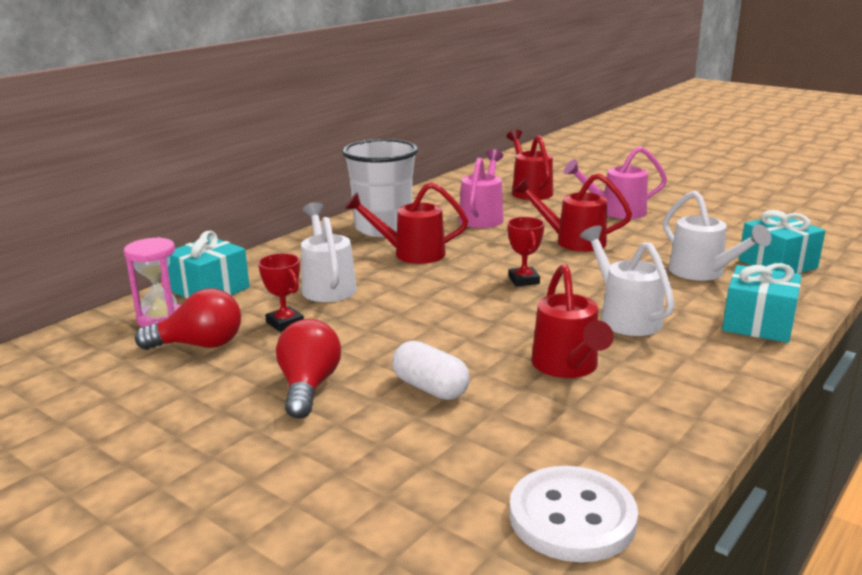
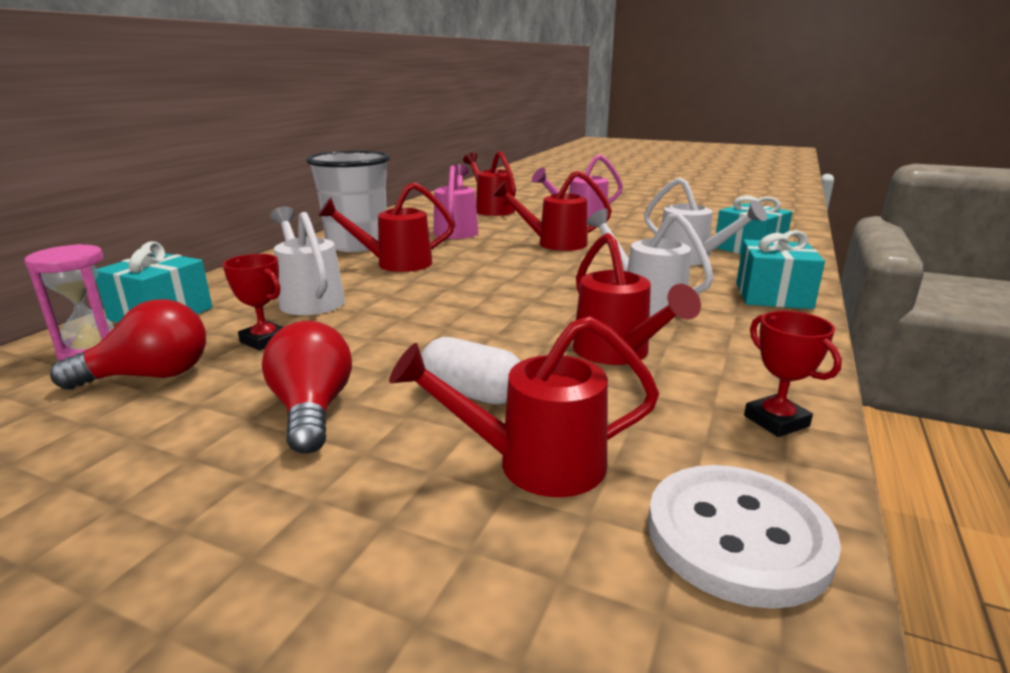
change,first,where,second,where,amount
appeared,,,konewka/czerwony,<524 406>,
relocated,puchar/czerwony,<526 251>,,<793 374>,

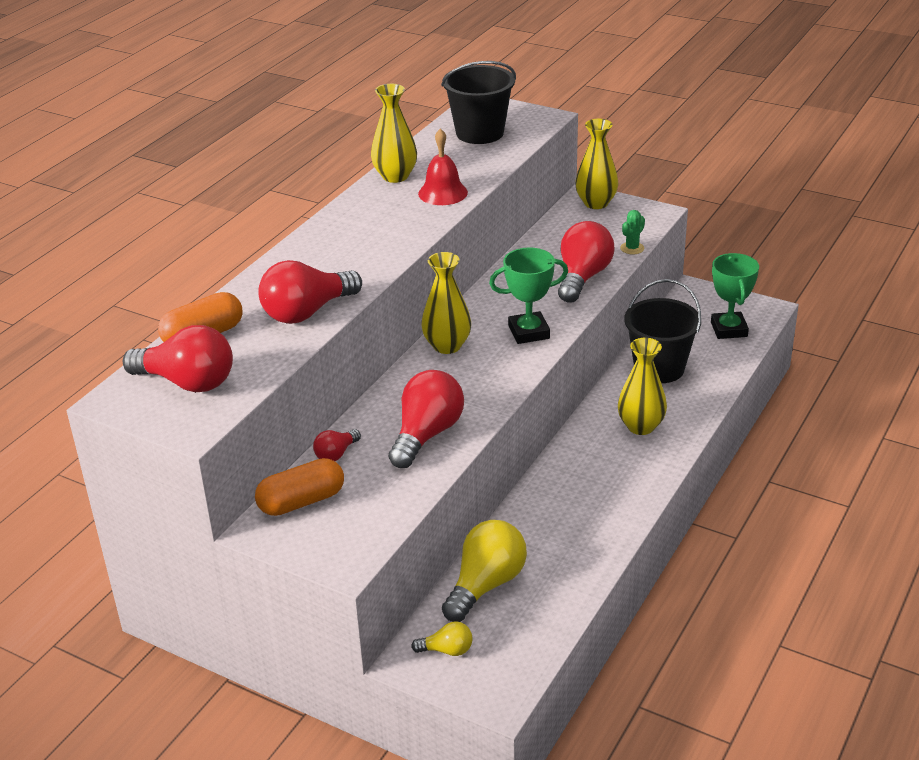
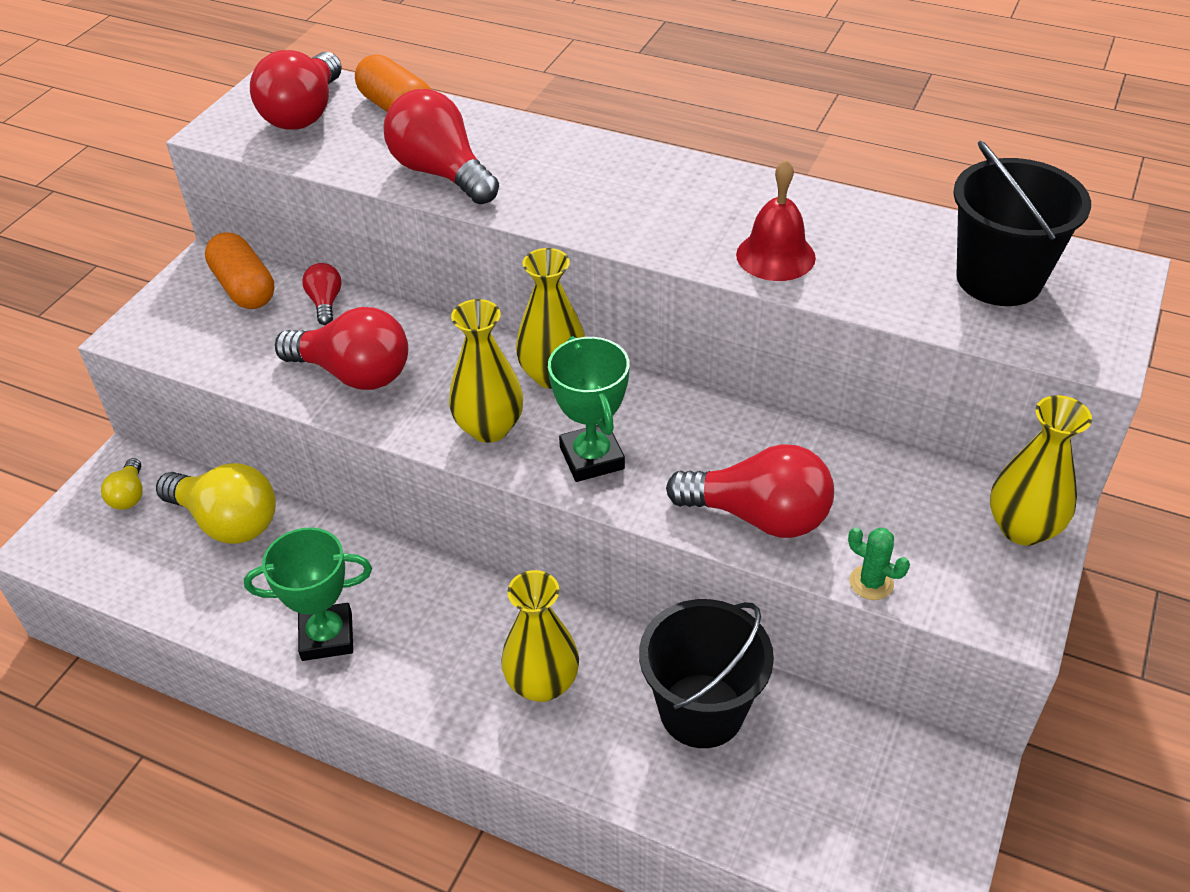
change,first,where,second,where,amount
relocated,puchar/zielony,<735 296>,,<308 594>,
spun,żarówka/czerwony,<337 445>,,<322 294>,45 degrees clockwise
relocated,wazon/żółty,<394 133>,,<486 371>,

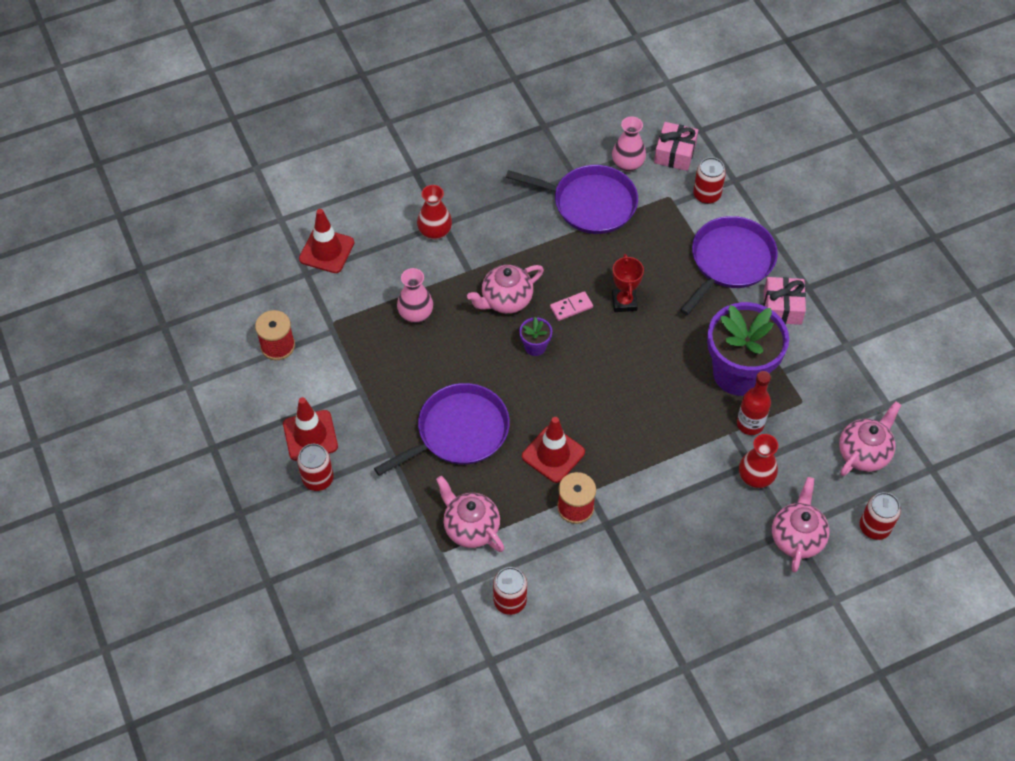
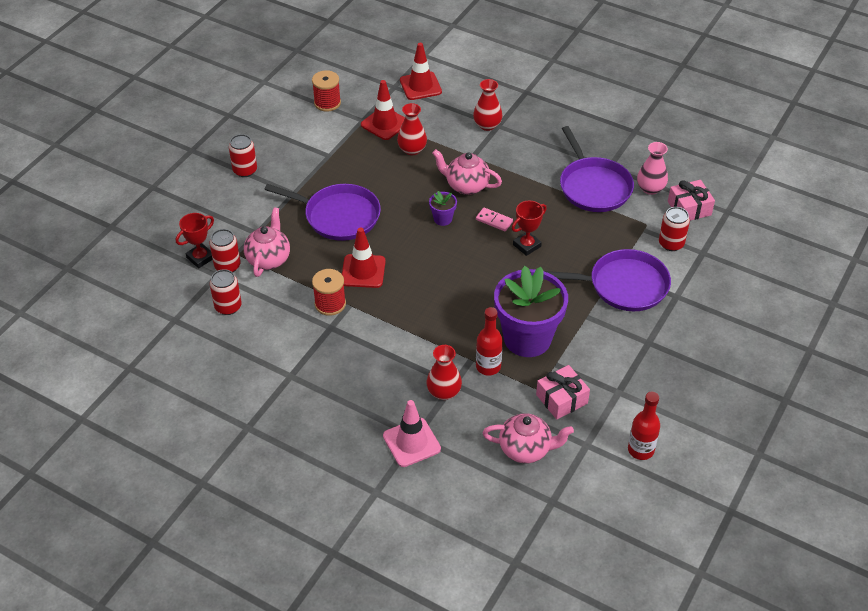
change,first,where,second,where,amount
appeared,,,puchar/czerwony,<195 240>,
relocated,puszka/czerwony,<880 516>,,<225 250>,
relocated,pachołek/czerwony,<310 429>,,<383 110>,
exchanged,imbryk/różowy,<800 524>,pachołek/różowy,<412 433>,
colour,wazon/różowy,<415 295>,wazon/czerwony,<412 129>,
relocated,prezent/różowy,<784 301>,,<563 392>,
appeared,,,butelka/czerwony,<644 426>,

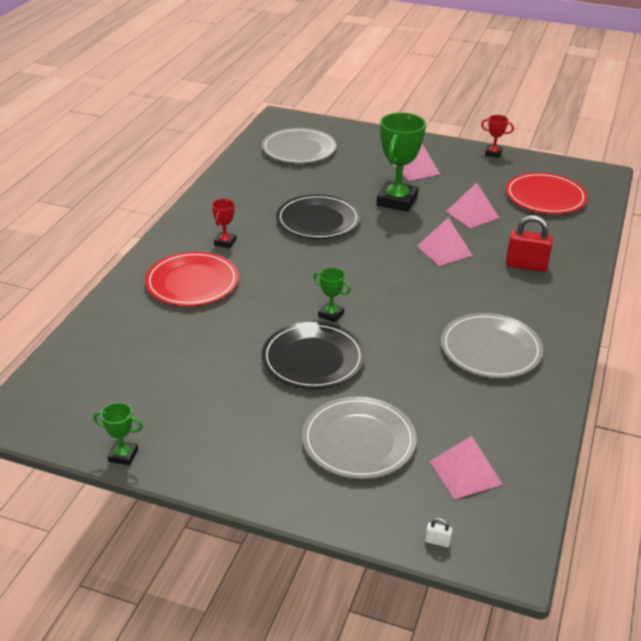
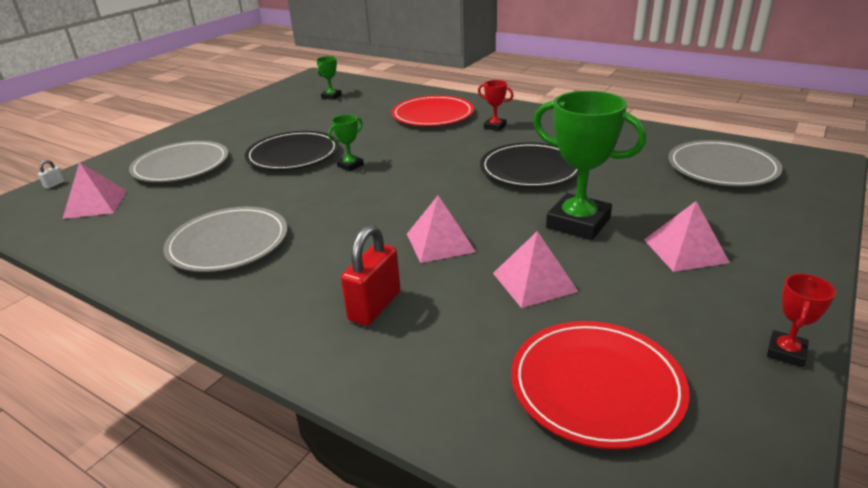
change,first,where,second,where,amount
relocated,puchar/zielony,<118 433>,,<329 78>,

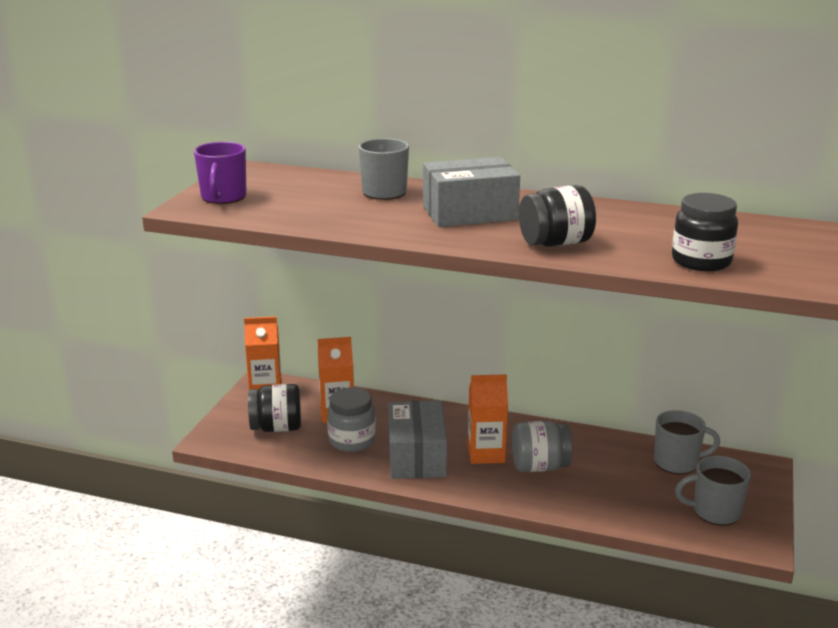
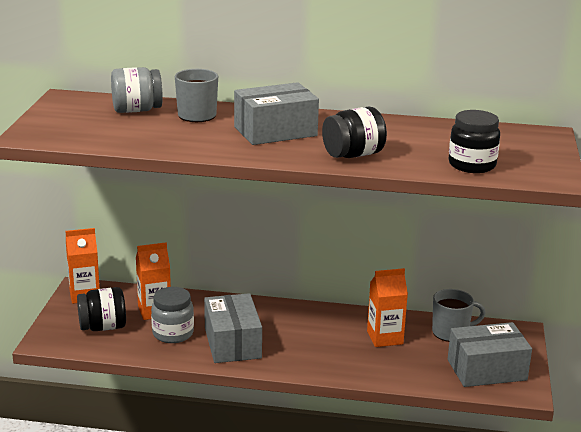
change,first,where,second,where,amount
relocated,słoik/szary,<542 446>,,<137 90>,
relocated,karton mleka/pomarańczowy,<488 419>,,<387 307>,
exchanged,kubek/szary,<713 491>,pudełko/szary,<490 354>,
missing,kubek/fioletowy,<220 173>,,,

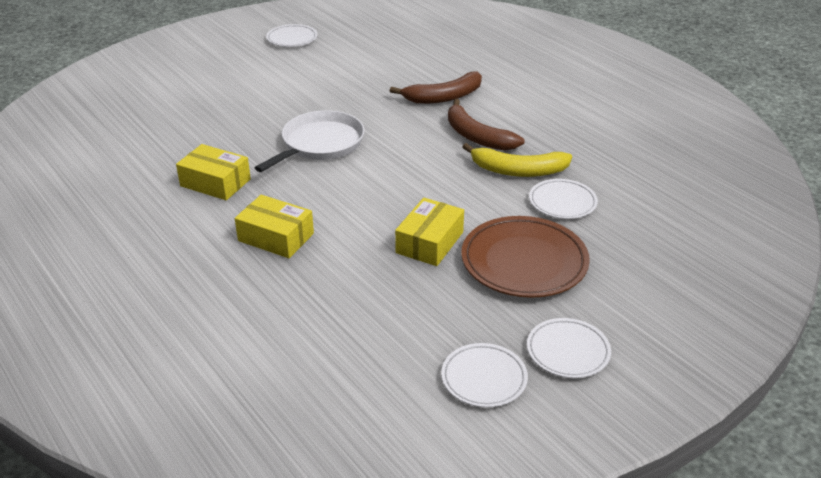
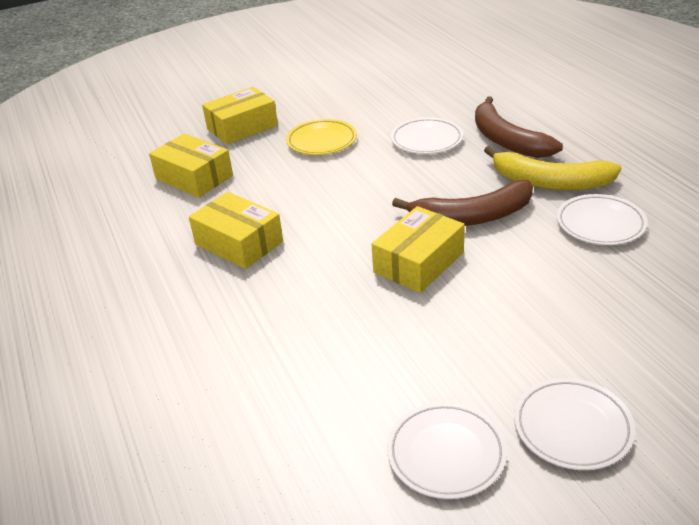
change,first,where,second,where,amount
appeared,,,pudełko/żółty,<240 116>,
exchanged,patelnia/biały,<310 141>,talerz/żółty,<321 137>,
relocated,talerz/biały,<292 35>,,<427 135>,
relocated,banan/brązowy,<436 87>,,<462 203>,
missing,talerz/brązowy,<525 257>,,,

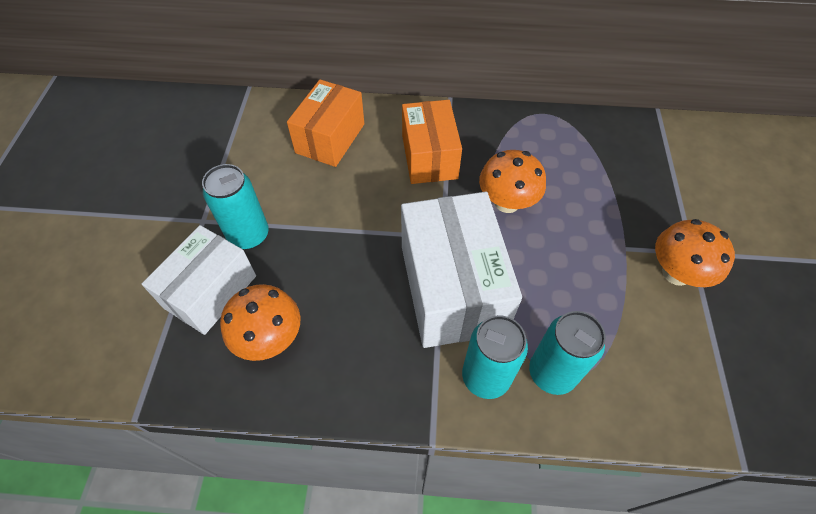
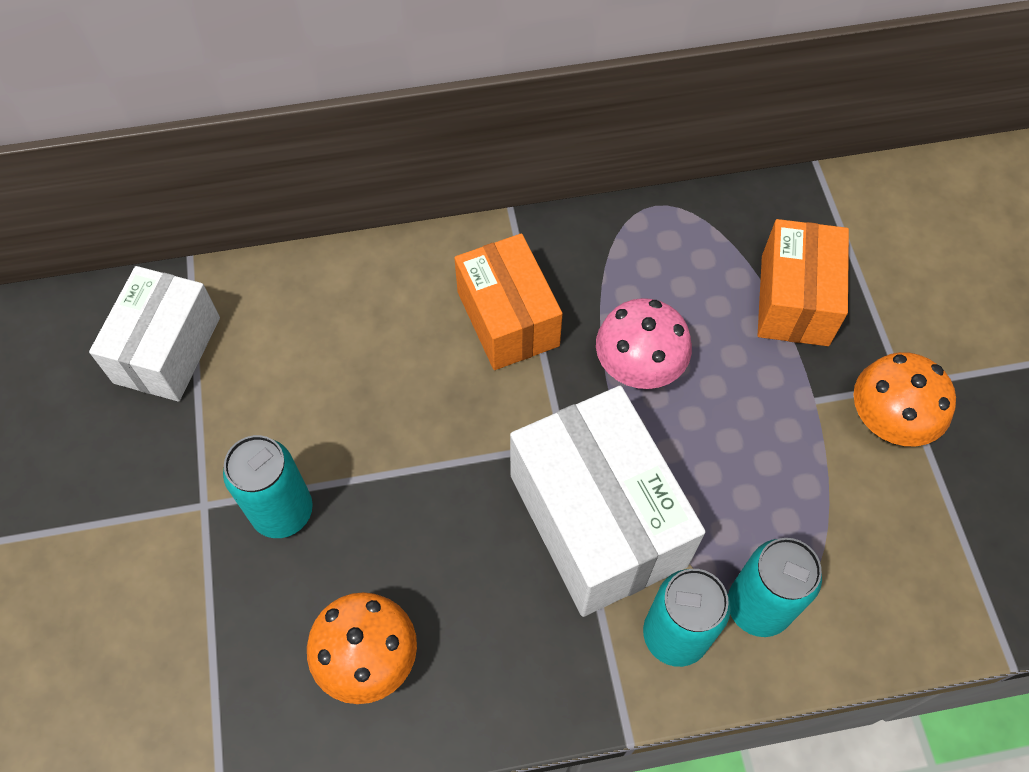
change,first,where,second,where,amount
relocated,pudełko/biały,<199 280>,,<154 334>,
colour,grzyb/pomarańczowy,<512 181>,grzyb/różowy,<644 343>,
relocated,pudełko/pomarańczowy,<325 123>,,<803 282>,

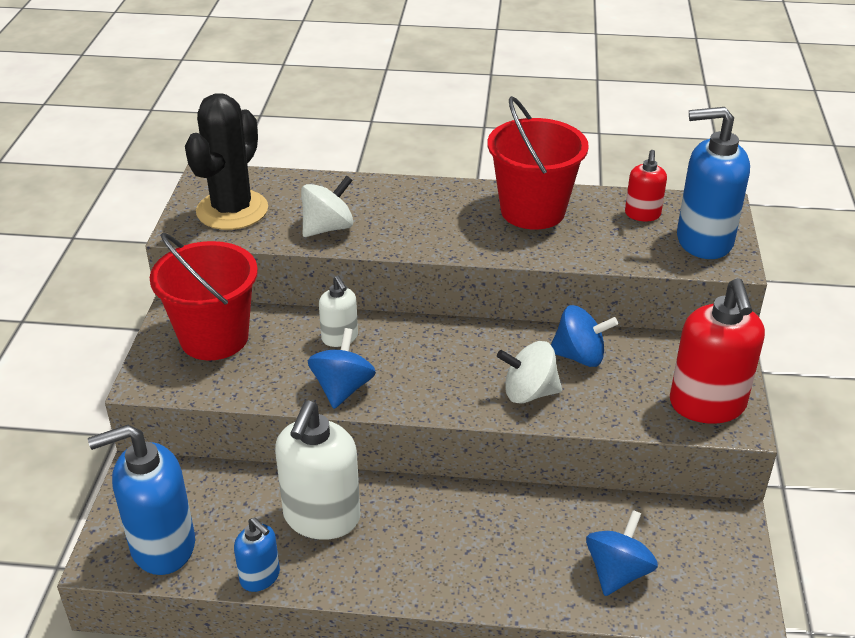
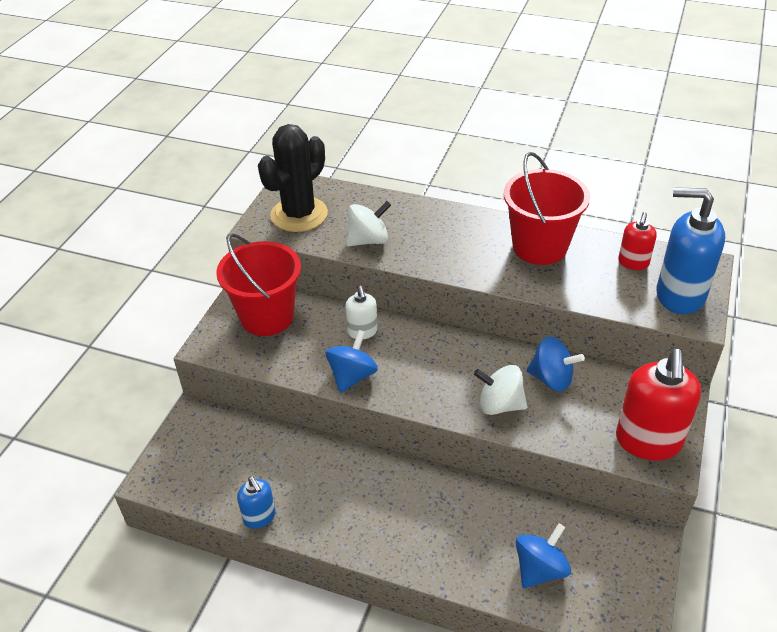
change,first,where,second,where,amount
missing,dozownik mydła/niebieski,<141 500>,,,
missing,dozownik mydła/biały,<318 470>,,,

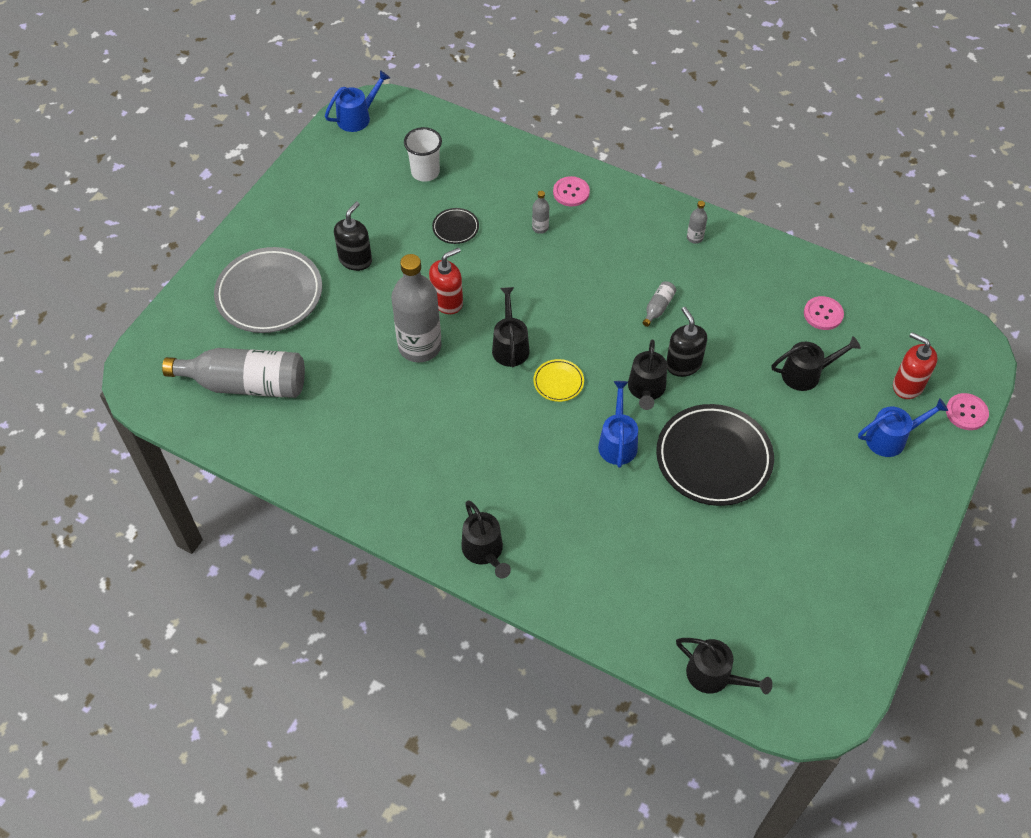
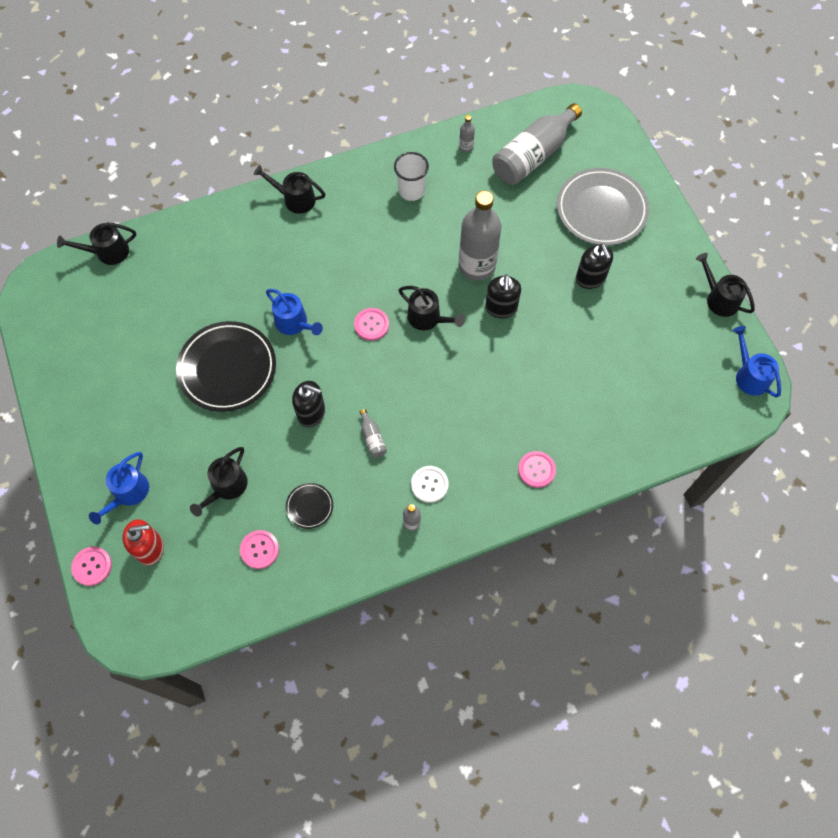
change,first,where,second,where,amount
relocated,talerz/czarny,<455 226>,,<309 506>,
exchanged,talerz/żółty,<558 380>,guzik/różowy,<371 324>,
relocated,szklanka/biały,<423 154>,,<411 176>,
appeared,,,guzik/biały,<430 484>,
relocated,butelka/szary,<540 212>,,<467 133>,
colour,dozownik mydła/czerwony,<446 281>,dozownik mydła/czarny,<503 296>,
relocated,konewka/czarny,<647 374>,,<725 285>,
spun,konewka/niebieski,<357 101>,,<757 362>,150 degrees clockwise

